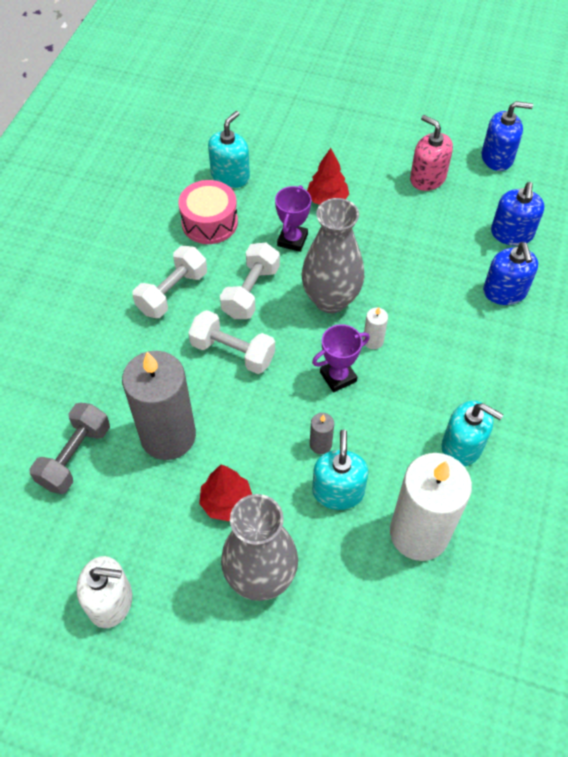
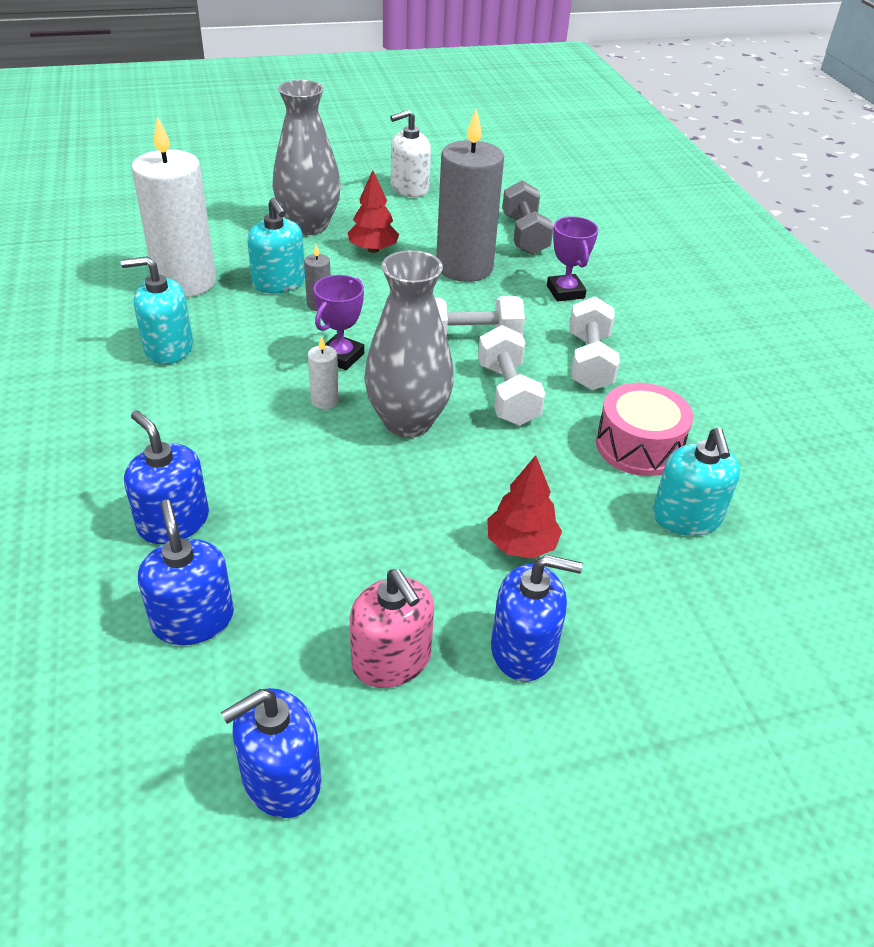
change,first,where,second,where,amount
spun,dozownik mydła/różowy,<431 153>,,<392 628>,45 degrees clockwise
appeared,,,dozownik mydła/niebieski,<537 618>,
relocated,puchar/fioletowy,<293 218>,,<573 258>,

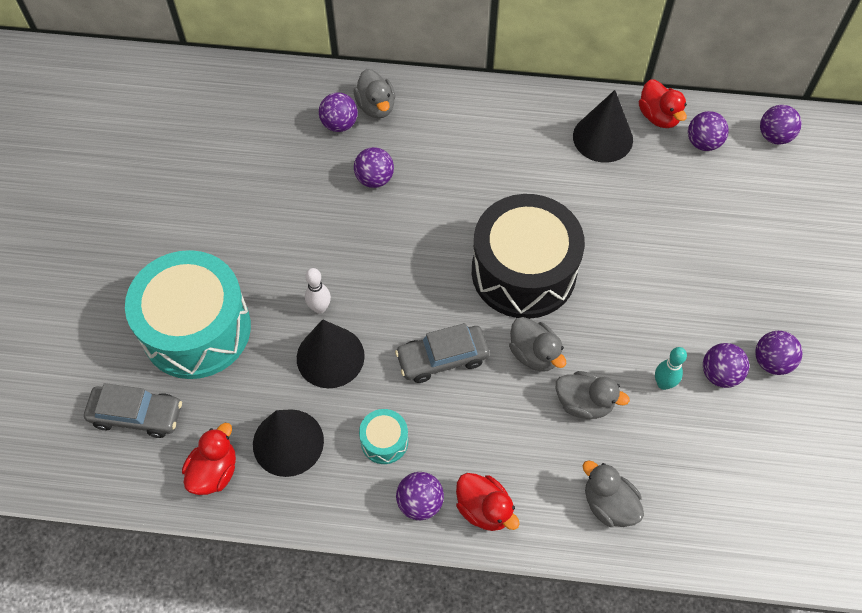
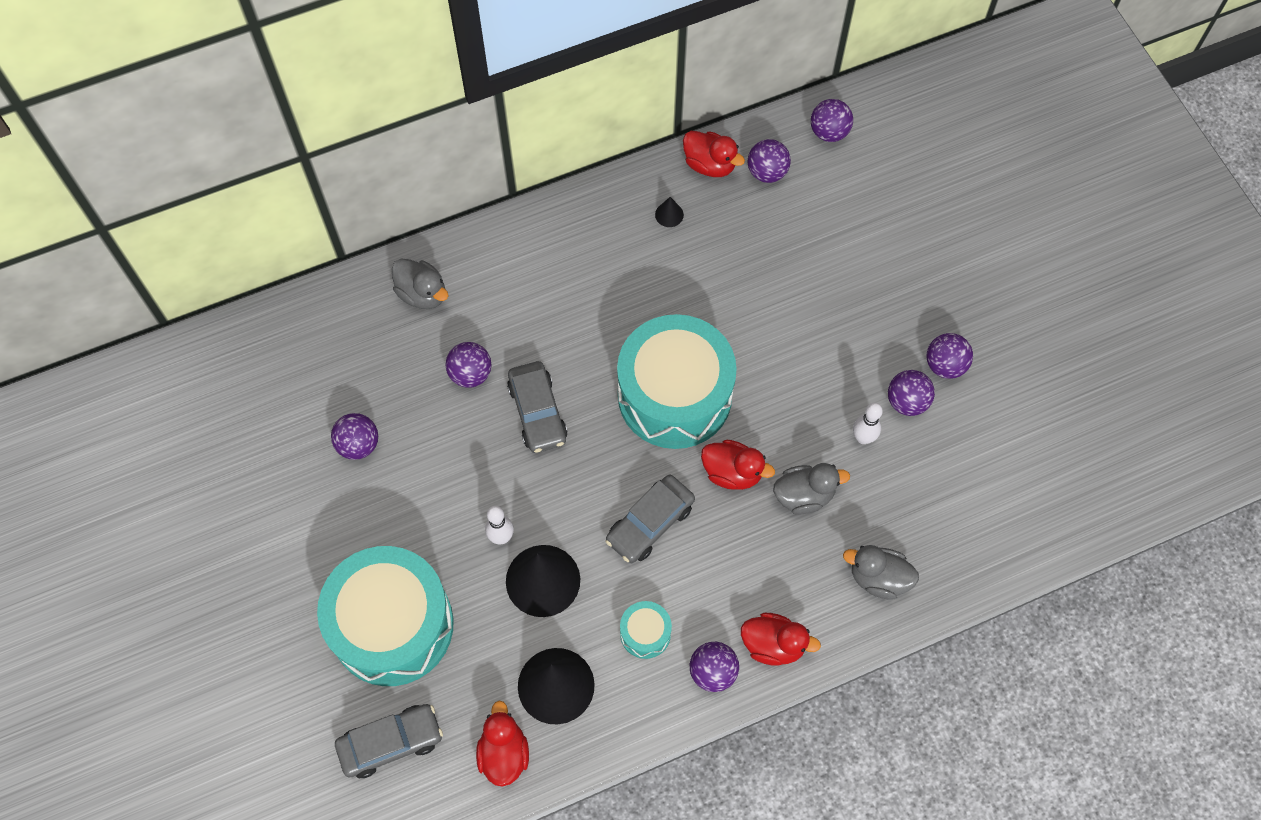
change,first,where,second,where,amount
relocated,piłka/fioletowy,<338 112>,,<354 436>,
appeared,,,samochód/szary,<537 407>,
colour,bęben/czarny,<528 256>,bęben/turkusowy,<677 381>,
size,stożek/czarny,<603 126>,,<669 212>,x0.43
colour,kaczka/szary,<537 344>,kaczka/czerwony,<738 465>,
colour,kręgiel/turkusowy,<671 368>,kręgiel/biały,<868 423>,

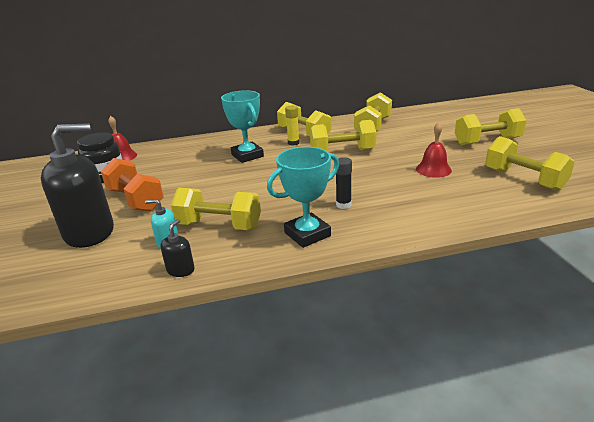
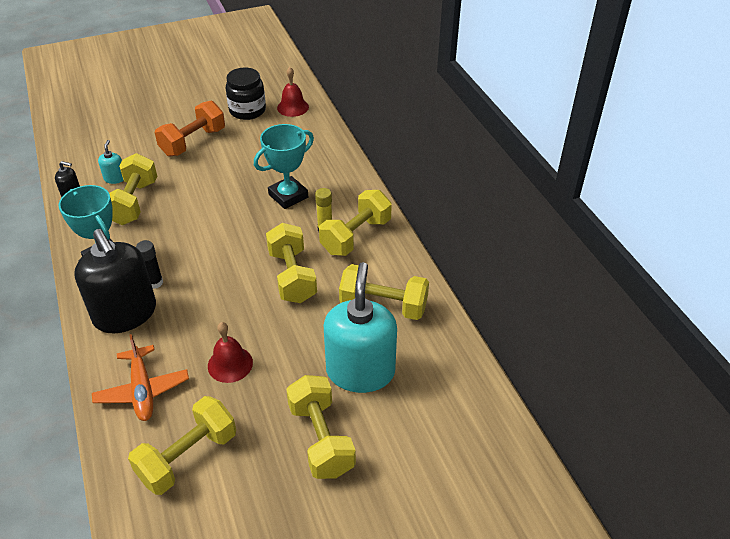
change,first,where,second,where,amount
relocated,dozownik mydła/czarny,<77 185>,,<115 281>,
appeared,,,samolot/pomarańczowy,<140 377>,
appeared,,,dozownik mydła/turkusowy,<360 327>,

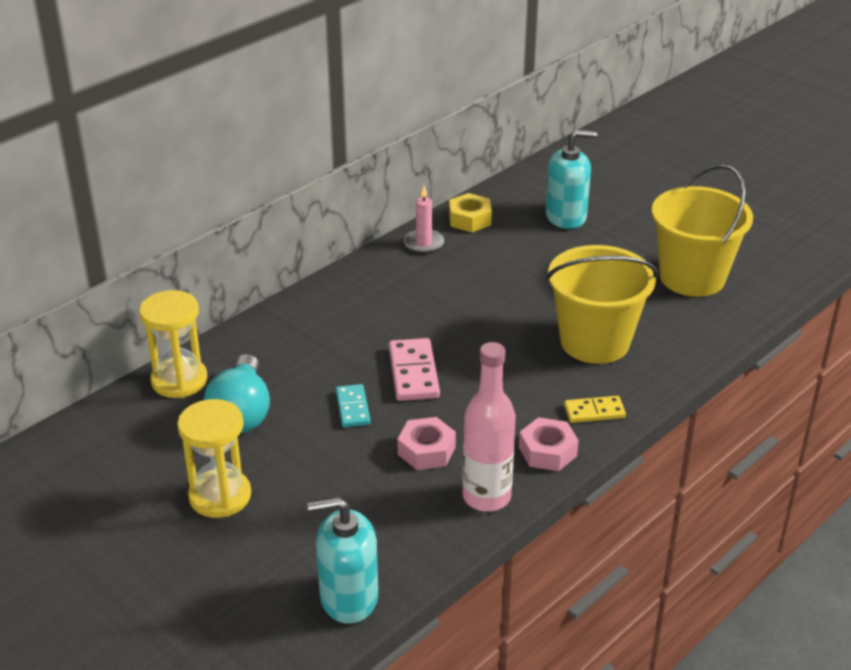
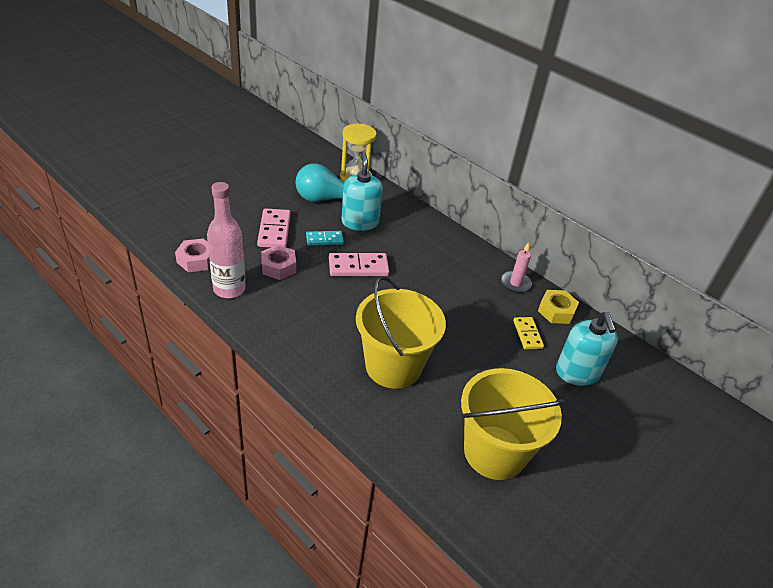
change,first,where,second,where,amount
relocated,nakrętka/różowy,<549 444>,,<192 255>,
appeared,,,kostka domina/różowy,<274 228>,
relocated,dozownik mydła/turkusowy,<343 560>,,<362 191>,
relocated,kostka domina/żółty,<595 409>,,<528 333>,
missing,klepsydra/żółty,<214 458>,,,

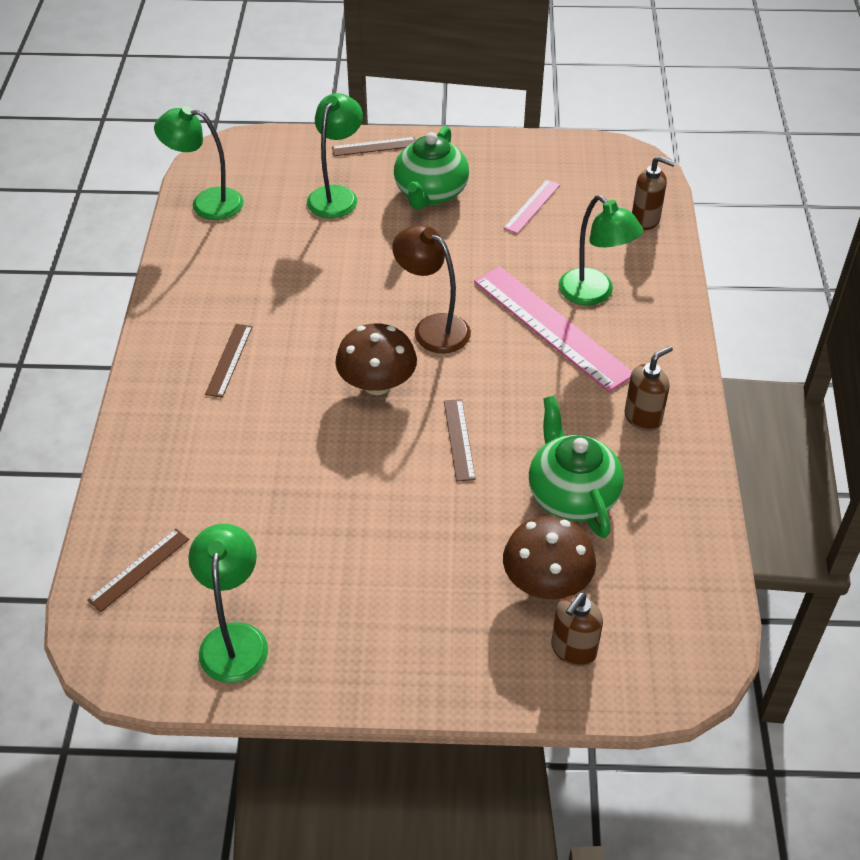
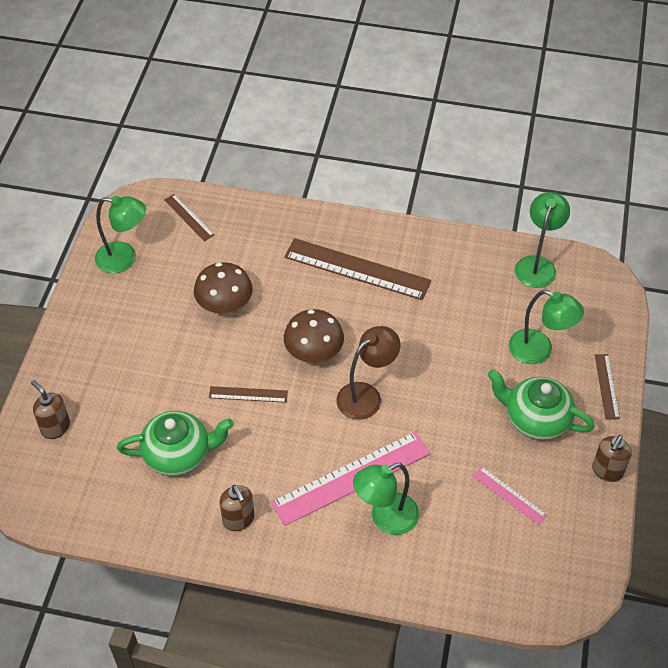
change,first,where,second,where,amount
relocated,grzyb/brązowy,<549 557>,,<223 288>,
size,linijka/brązowy,<228 361>,,<357 269>,x2.04
relocated,dozownik mydła/brązowy,<654 193>,,<612 458>,

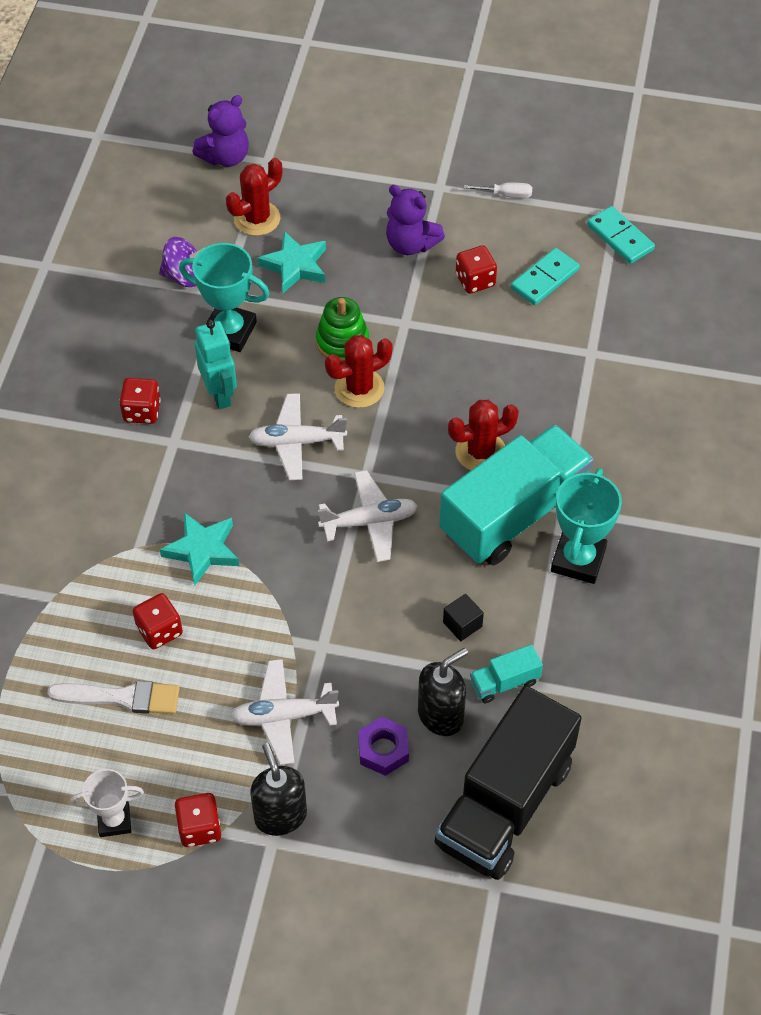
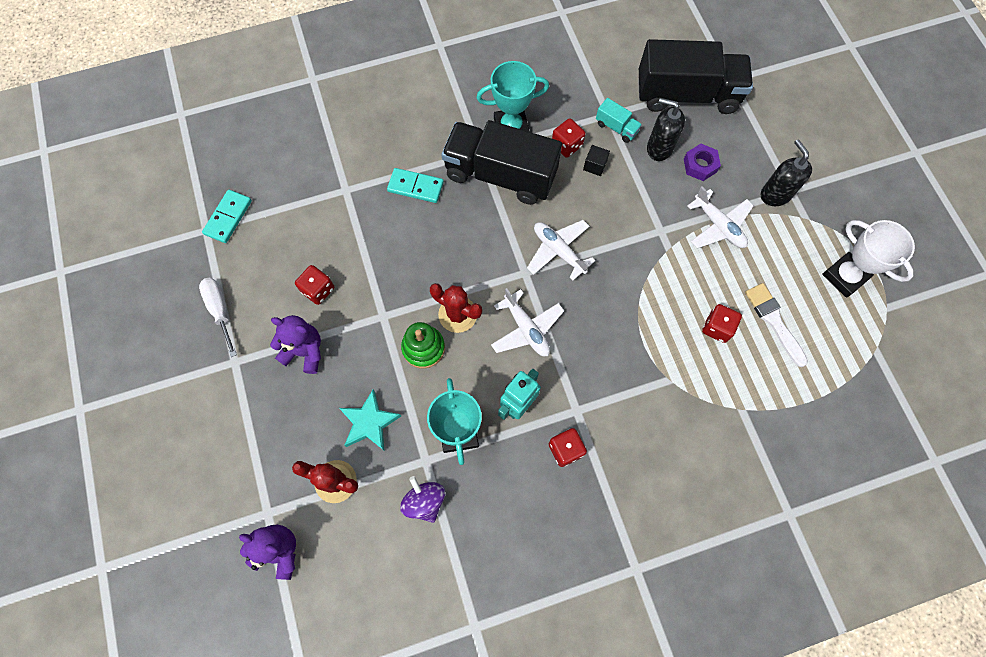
change,first,where,second,where,amount
size,śrubokręt/biały,<498 190>,,<218 317>,x1.51
spun,miś/fioletowy,<415 220>,,<295 344>,75 degrees counterclockwise
relocated,kostka domina/turkusowy,<545 276>,,<415 185>,
colour,ciężarówka/turkusowy,<516 495>,ciężarówka/czarny,<501 162>,
relocated,kostka do gry/czerwony,<197 820>,,<568 138>,
spun,dozownik mydła/czarny,<278 789>,,<786 172>,120 degrees clockwise
size,puchar/biały,<107 803>,,<868 259>,x1.58
missing,gwiazda/turkusowy,<199 549>,,,
missing,kaktus/czerwony,<483 435>,,,

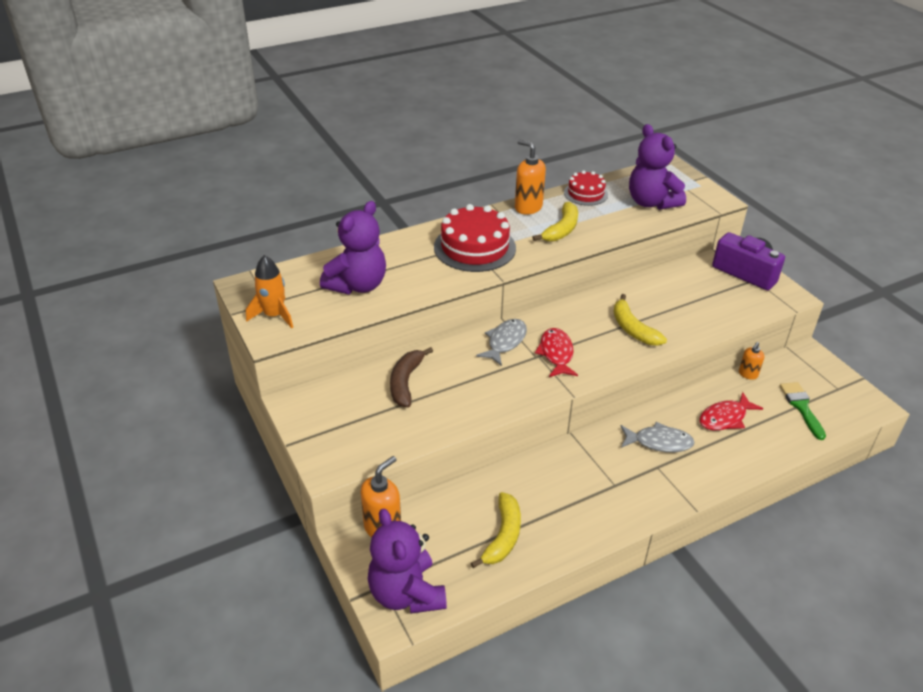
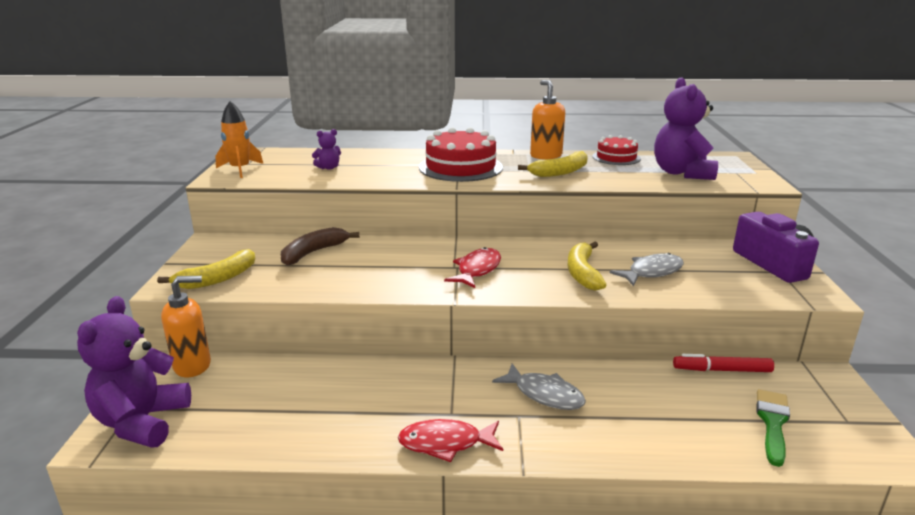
change,first,where,second,where,amount
relocated,banan/żółty,<496 530>,,<206 269>,
size,miś/fioletowy,<353 247>,,<326 149>,x0.45
relocated,ryba/czerwony,<731 411>,,<450 440>,
relocated,ryba/szary,<501 342>,,<647 269>,
exchanged,dozownik mydła/pomarańczowy,<751 361>,flamaster/czerwony,<723 363>,

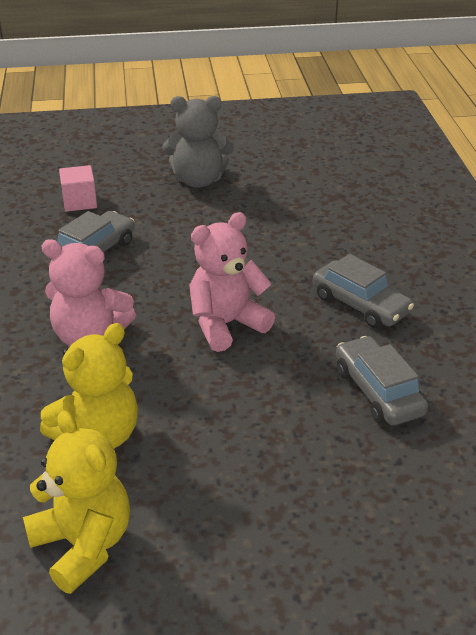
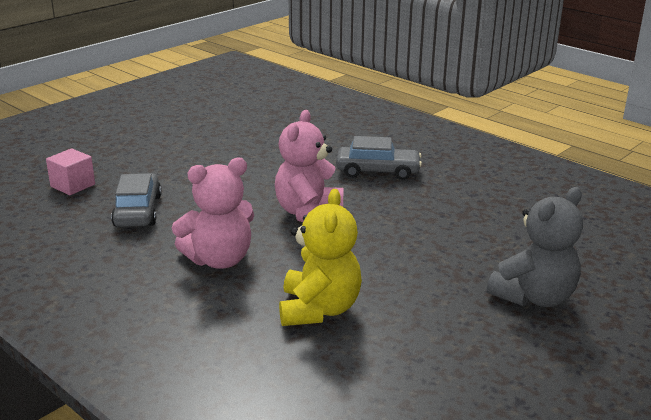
change,first,where,second,where,amount
relocated,miś/szary,<198 142>,,<535 247>,
missing,miś/żółty,<76 502>,,,
missing,samochód/szary,<382 381>,,,

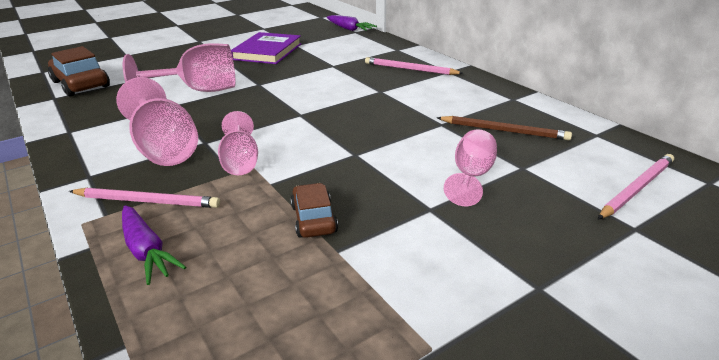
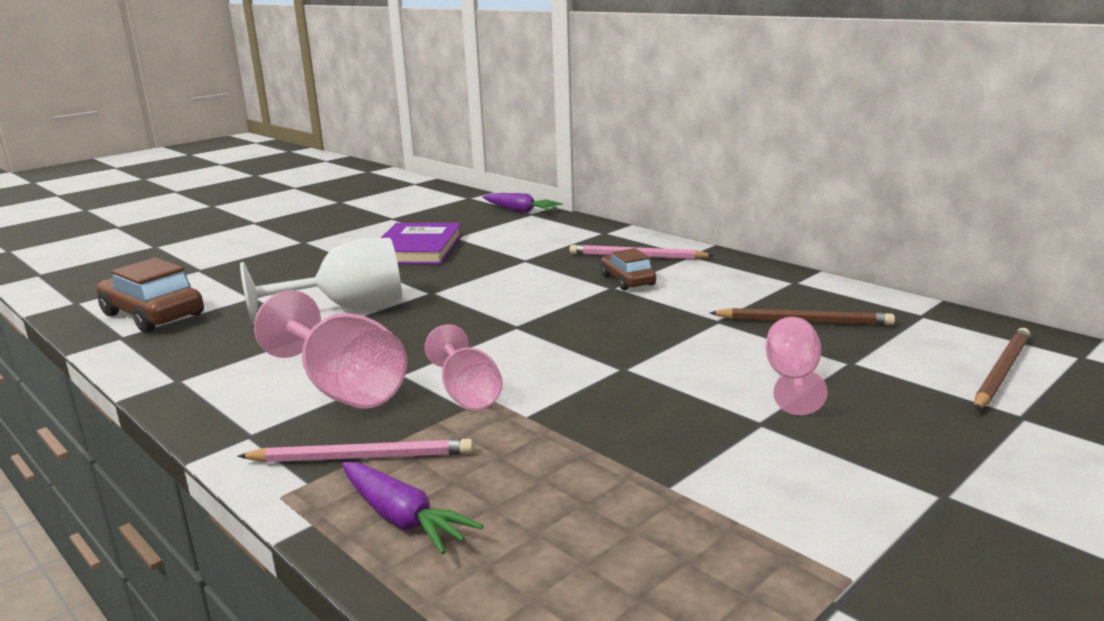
change,first,where,second,where,amount
colour,kielich/różowy,<179 67>,kielich/biały,<321 281>,
relocated,samochód/brązowy,<314 210>,,<628 269>,
colour,ołówek/różowy,<636 187>,ołówek/brązowy,<1002 369>,

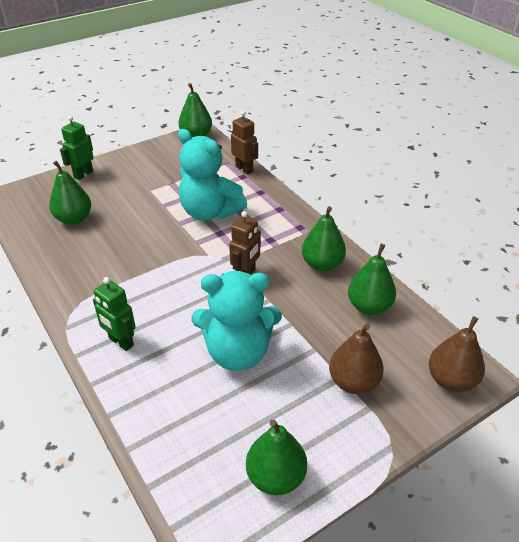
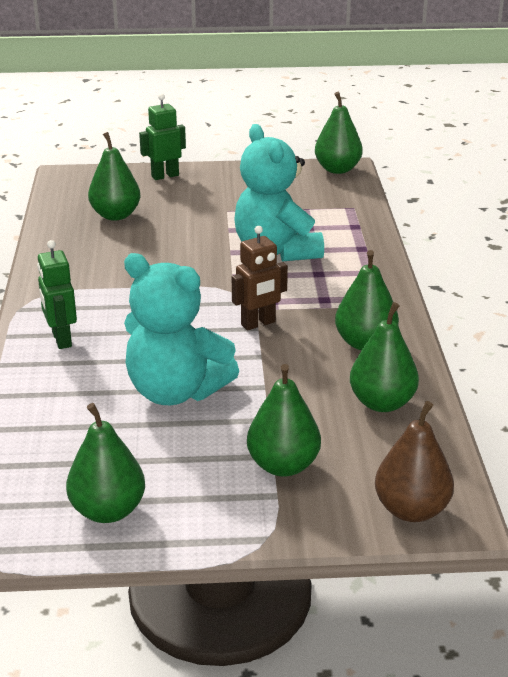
change,first,where,second,where,amount
colour,gruszka/brązowy,<356 359>,gruszka/zielony,<284 420>,
missing,robot/brązowy,<244 142>,,,

